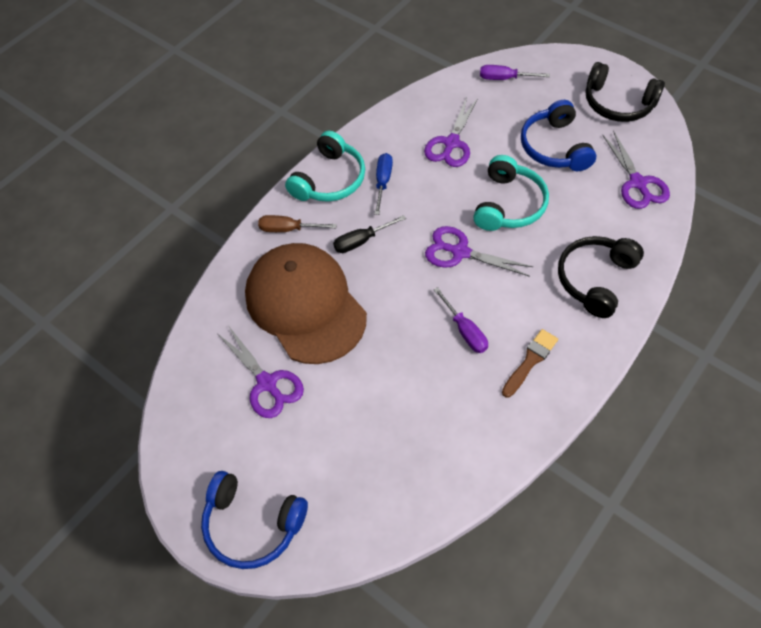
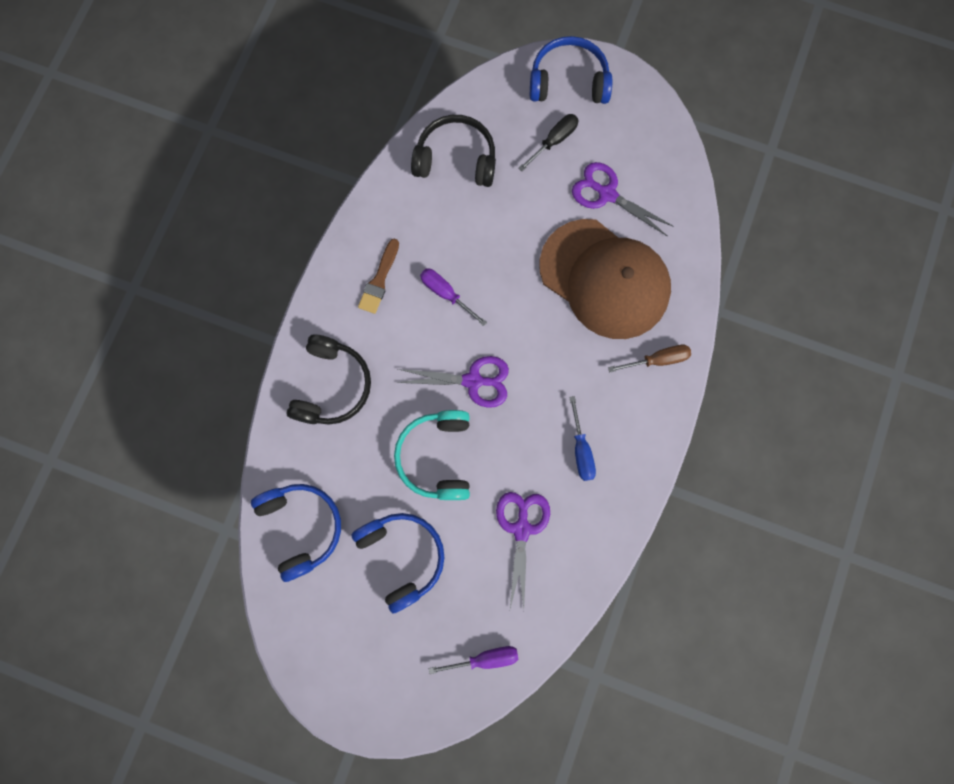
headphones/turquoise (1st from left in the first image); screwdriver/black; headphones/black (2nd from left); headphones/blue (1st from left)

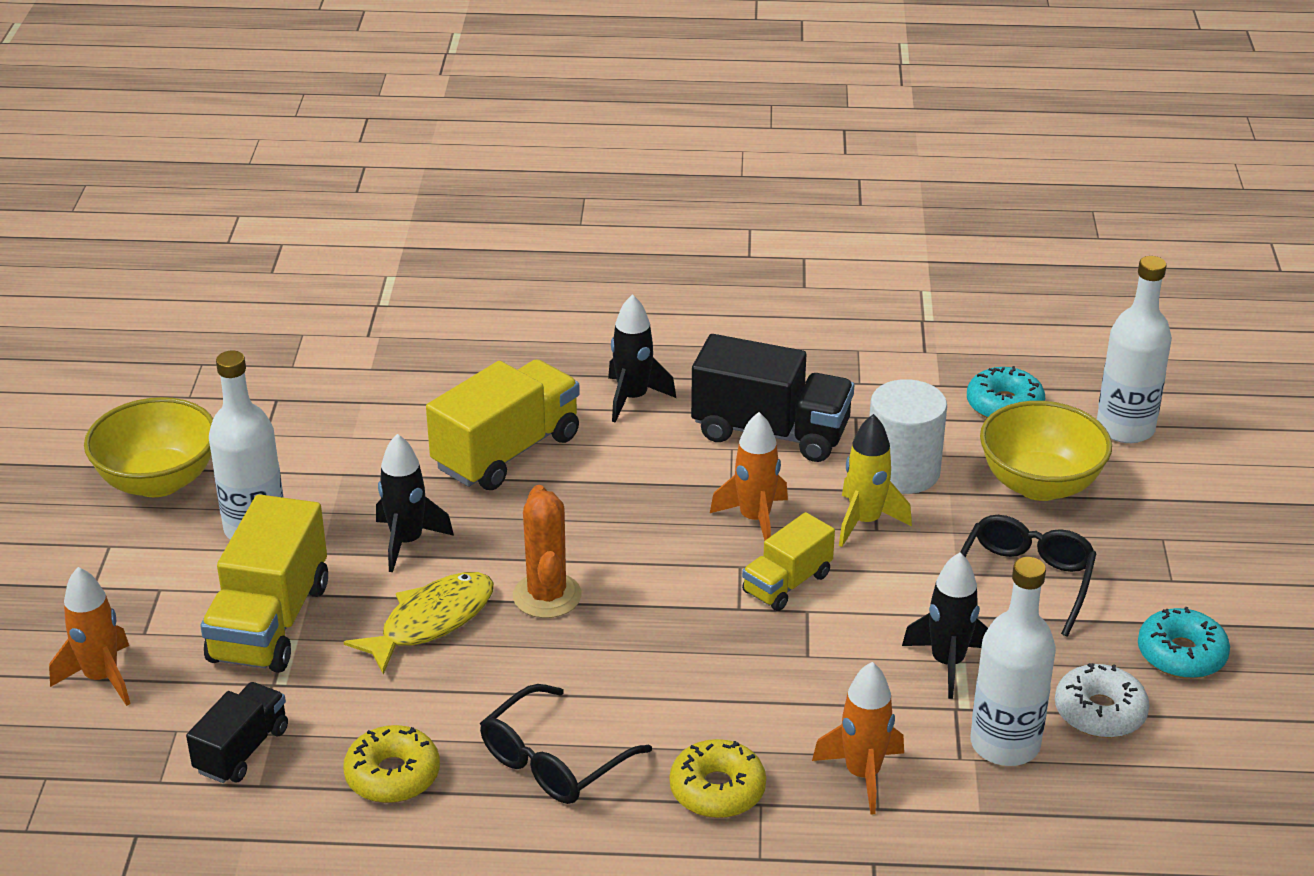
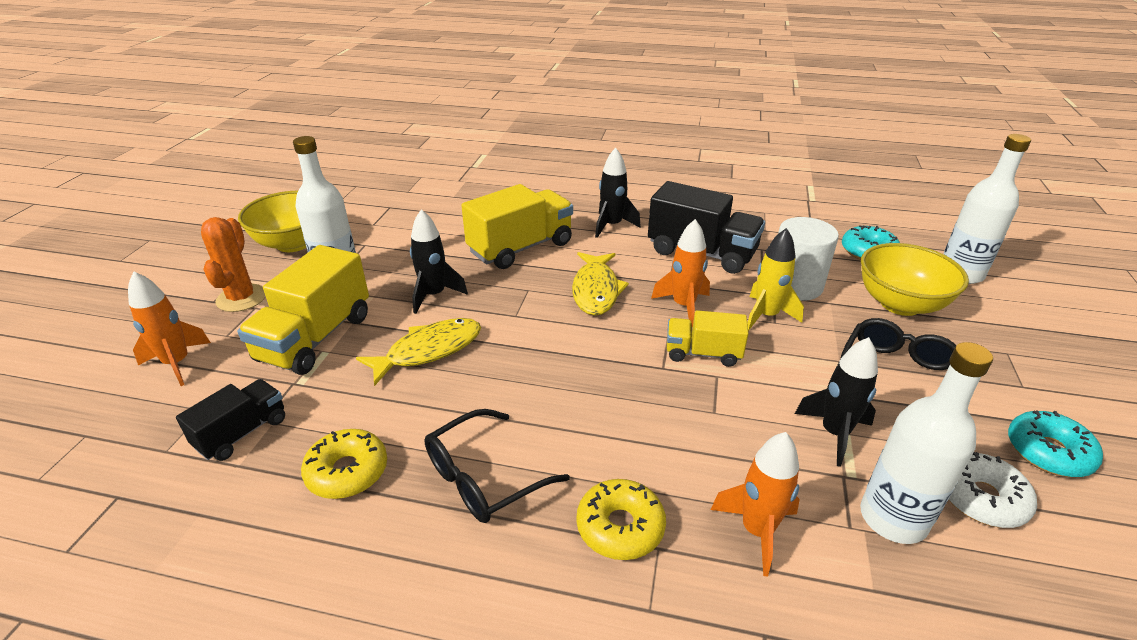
fish/yellow (2nd from left); cactus/orange; truck/yellow (3rd from left)

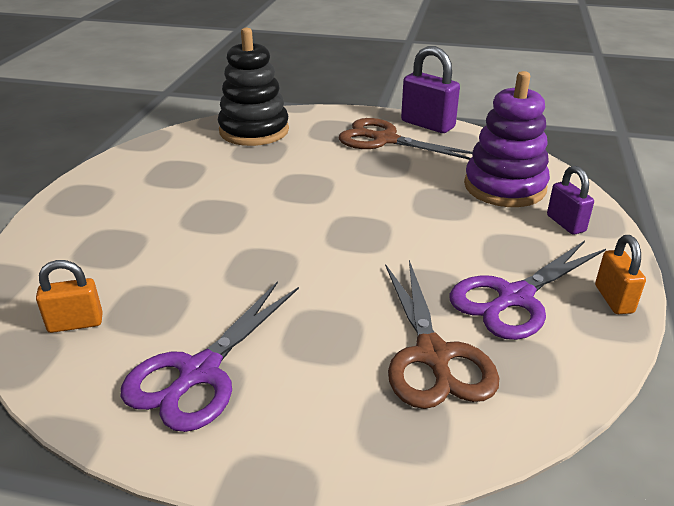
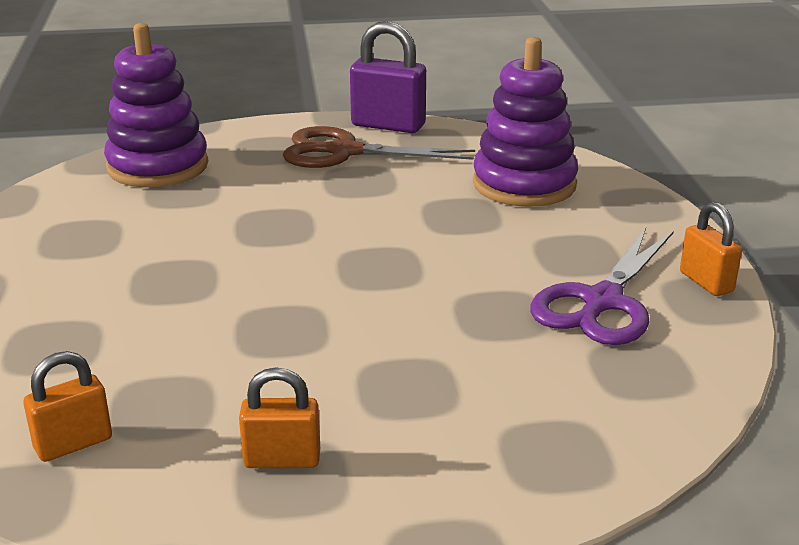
scissors/brown (2nd from left in the first image); padlock/purple (2nd from left in the first image); padlock/orange (2nd from left); stacking toy/purple (1st from left)

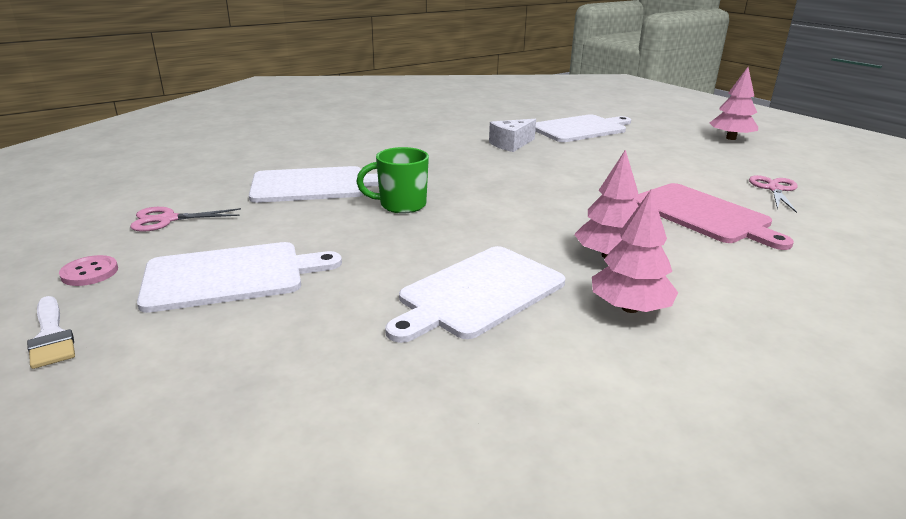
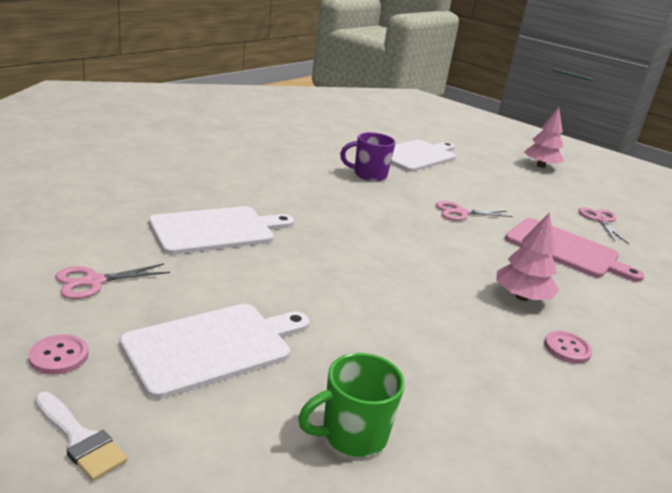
cutting board/white (3rd from left in the first image); scissors/pink (2nd from left); mug/green; mug/purple; button/pink (2nd from left)

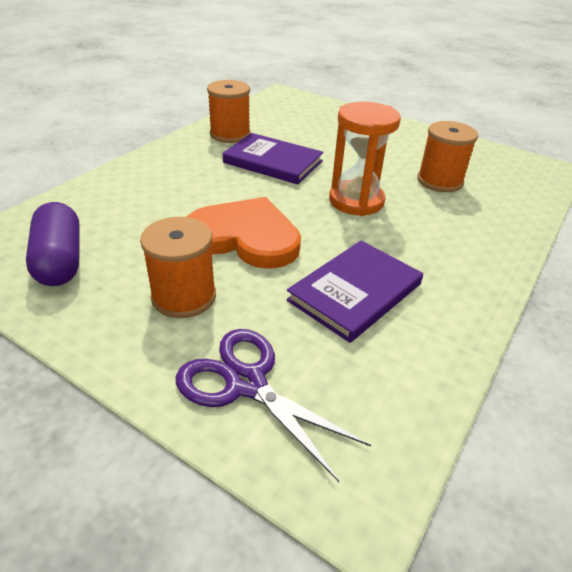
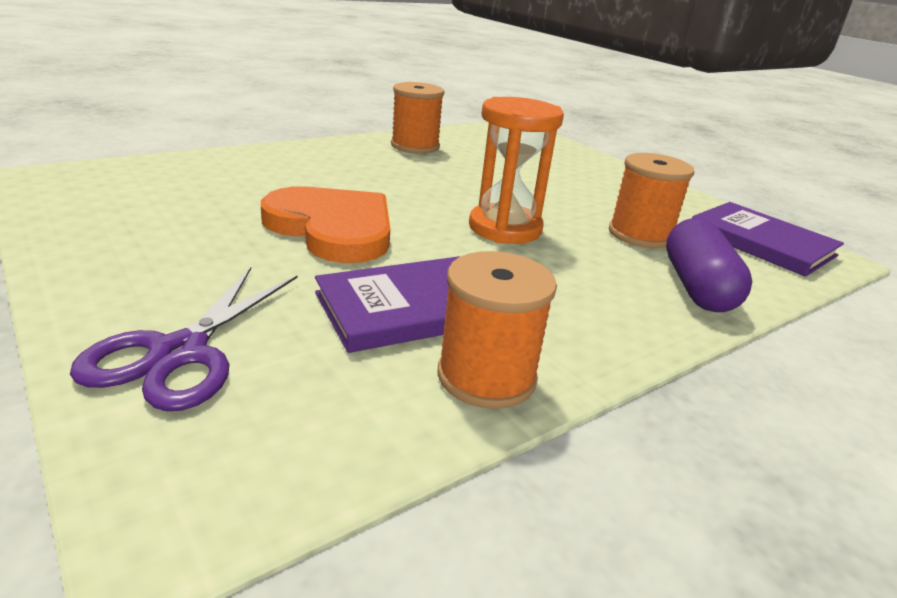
capsule/purple; spool/orange (2nd from left); book/purple (2nd from left); scissors/purple

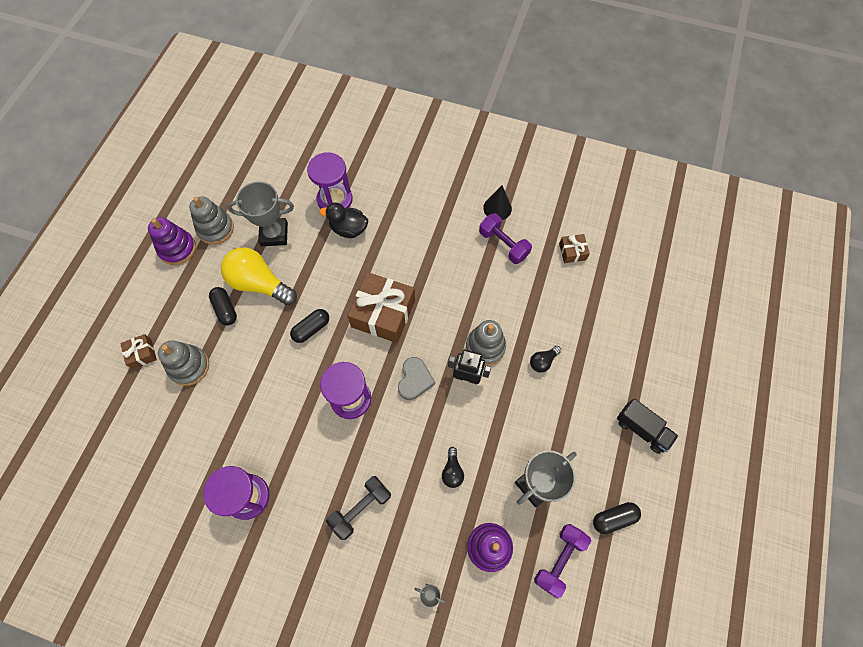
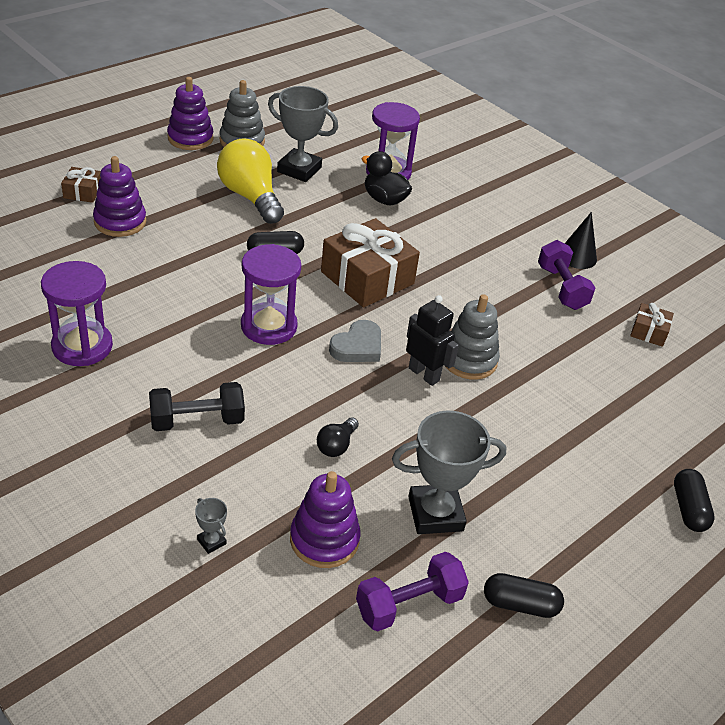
light bulb/black (2nd from left in the first image); truck/black; capsule/black (3rd from left); stacking toy/purple (1st from left)

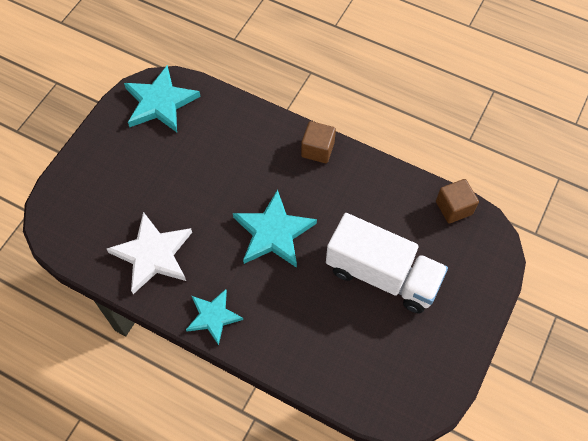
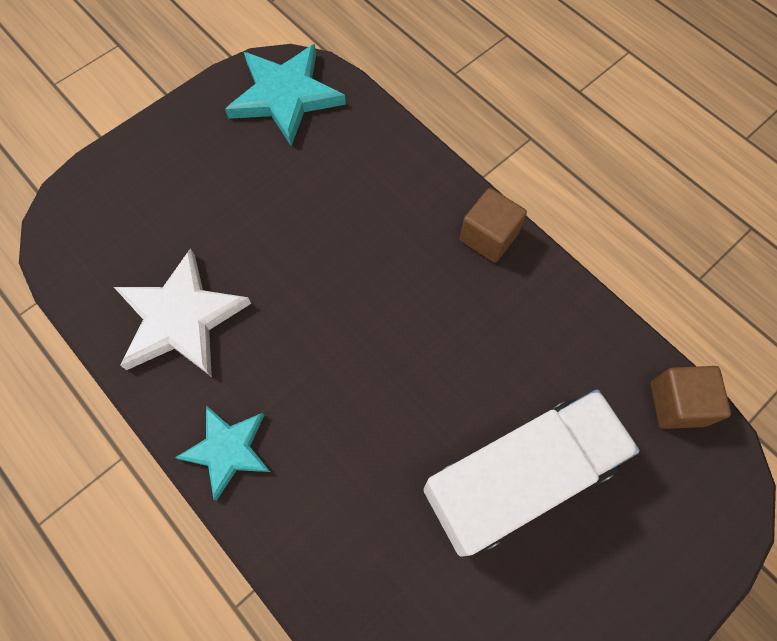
star/turquoise (3rd from left in the first image); truck/white

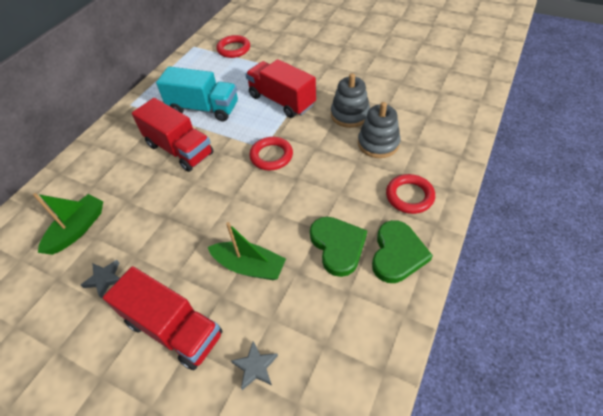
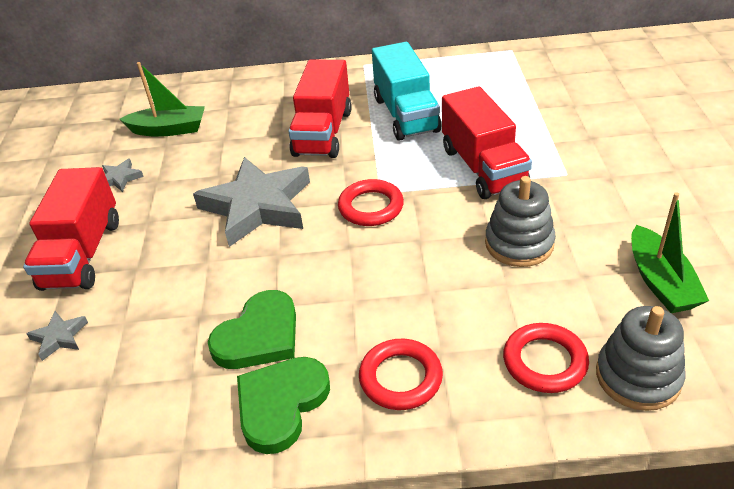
star/grey (3rd from left); boat/green (2nd from left); ring/red (3rd from left); stacking toy/grey (2nd from left); truck/red (3rd from left); heart/green (2nd from left)

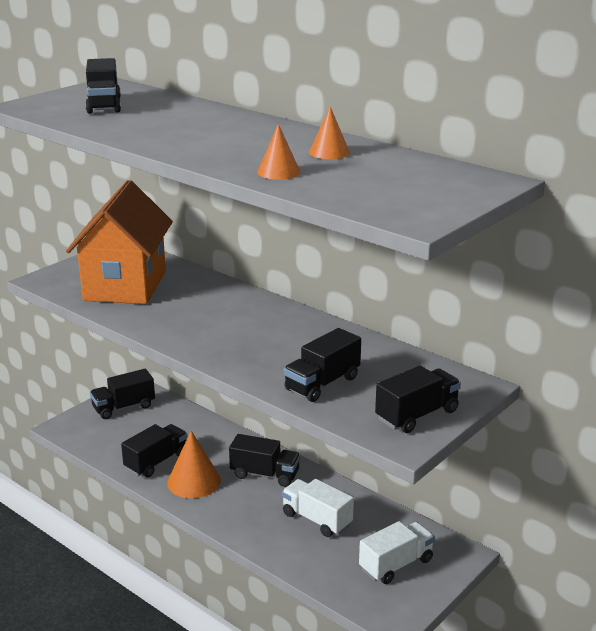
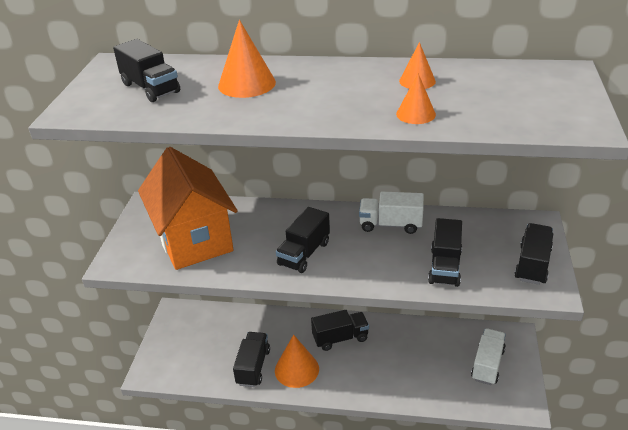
cone/orange (1st from left); truck/black (3rd from left); truck/white (1st from left)

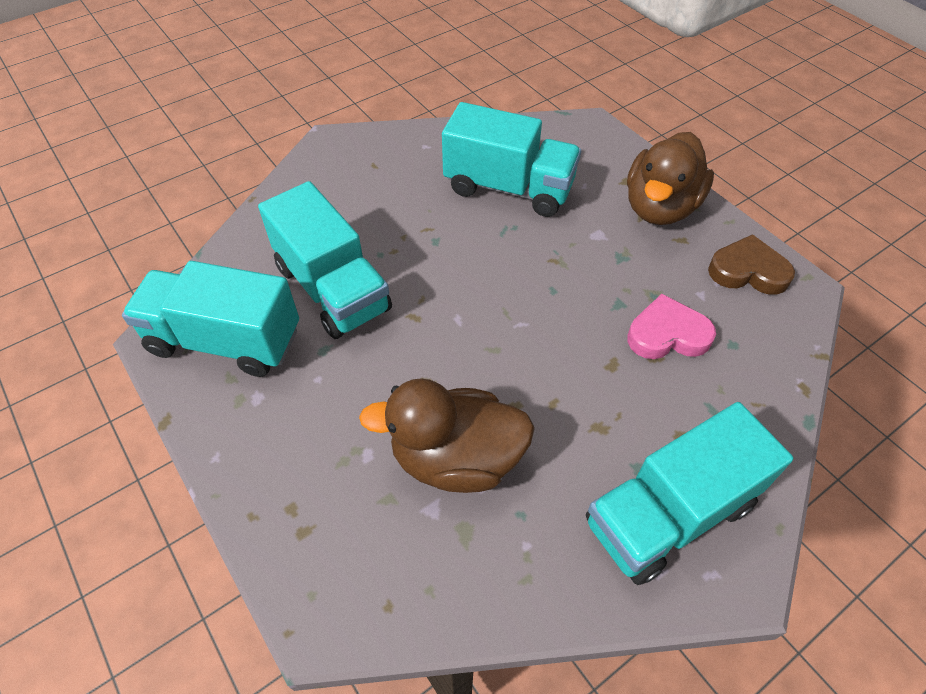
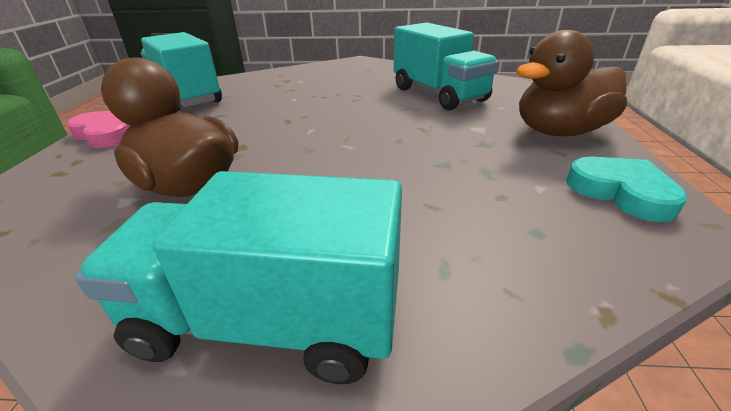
truck/turquoise (2nd from left in the first image); heart/pink; heart/turquoise

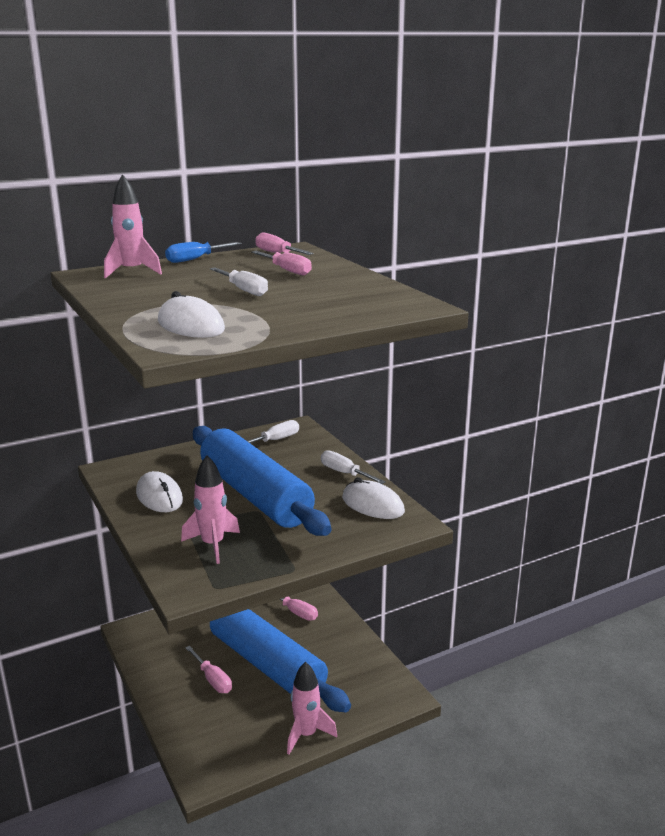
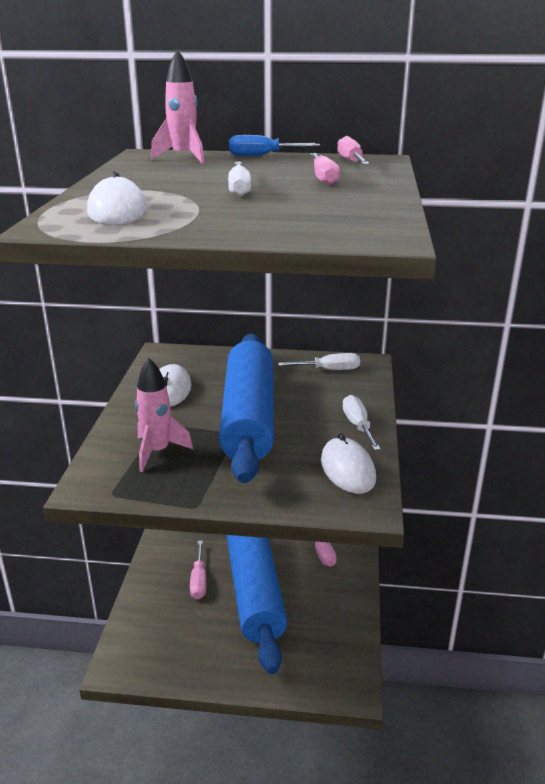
rocket/pink (3rd from left in the first image)

